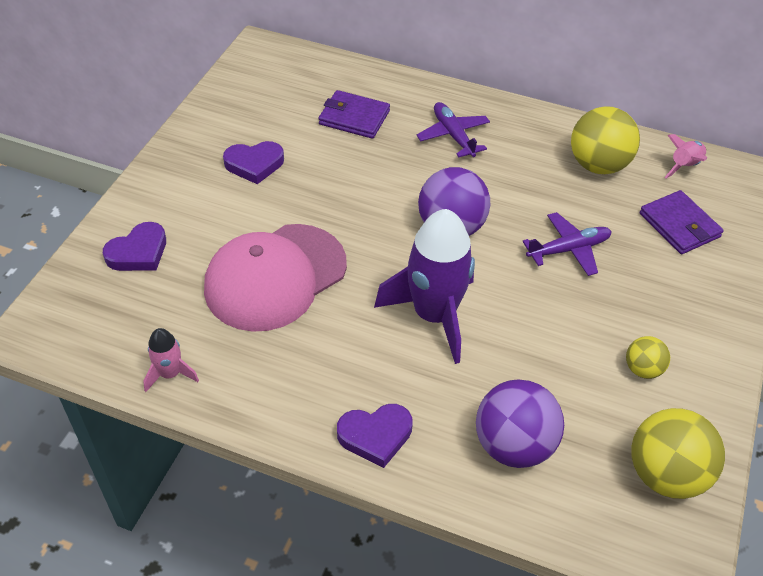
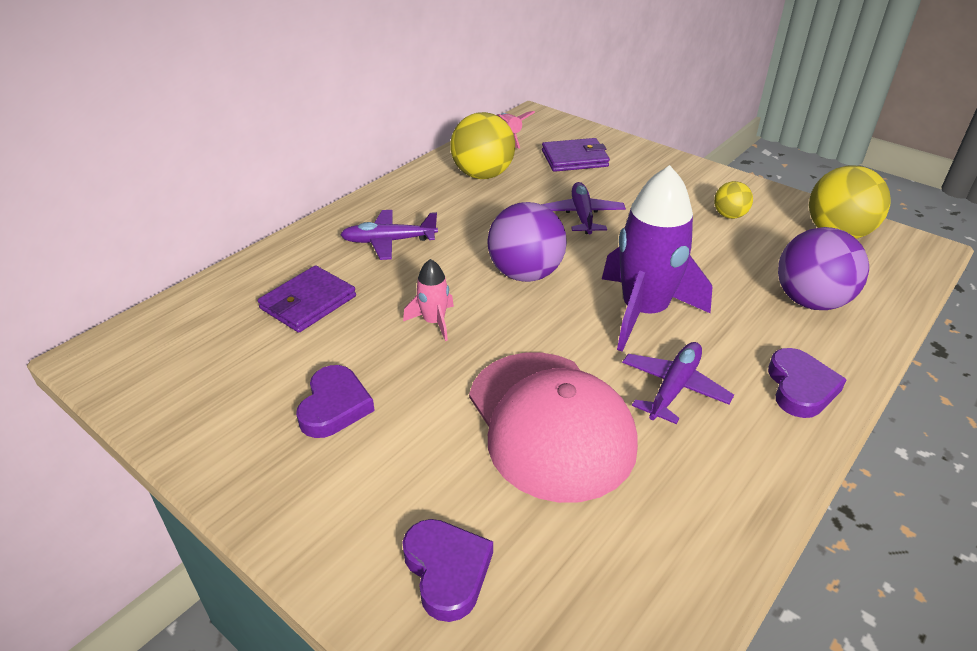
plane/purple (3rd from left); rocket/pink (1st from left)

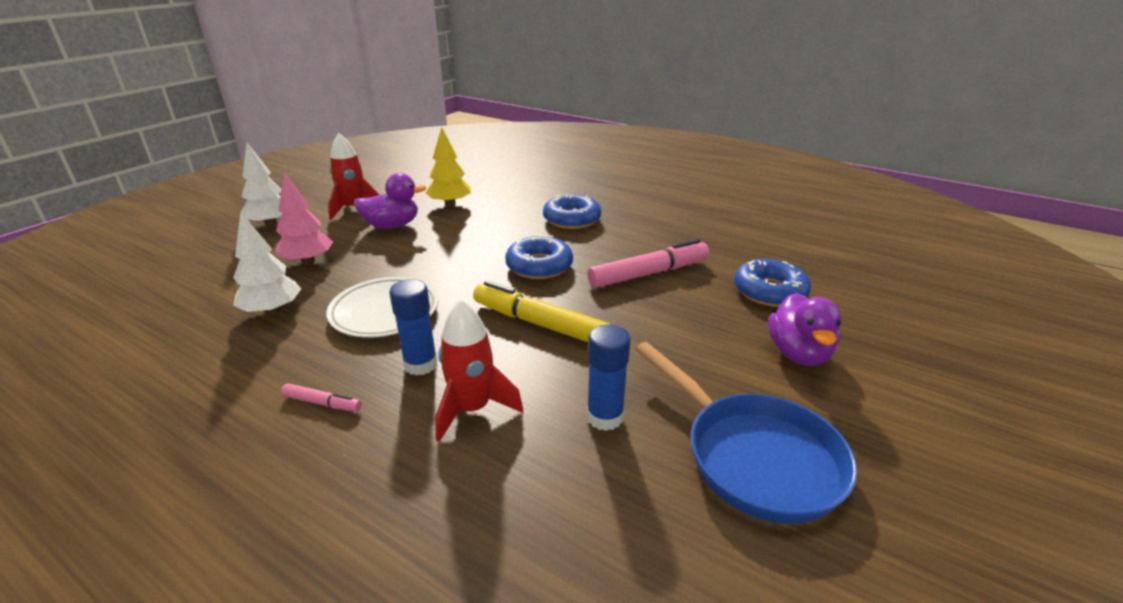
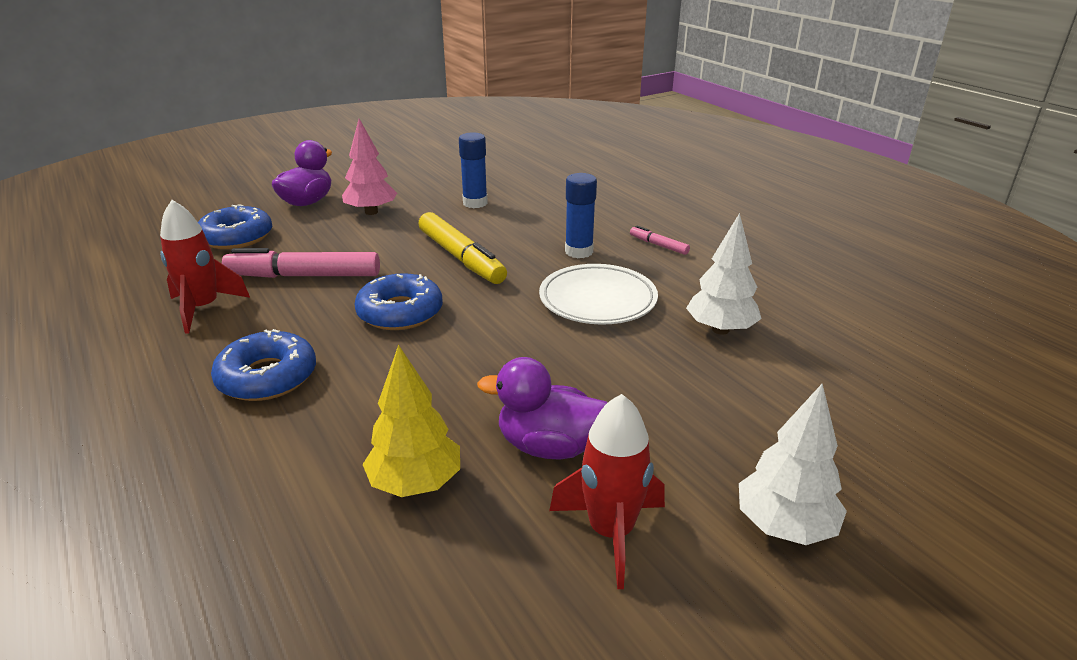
pan/blue; tree/pink; rocket/red (1st from left)

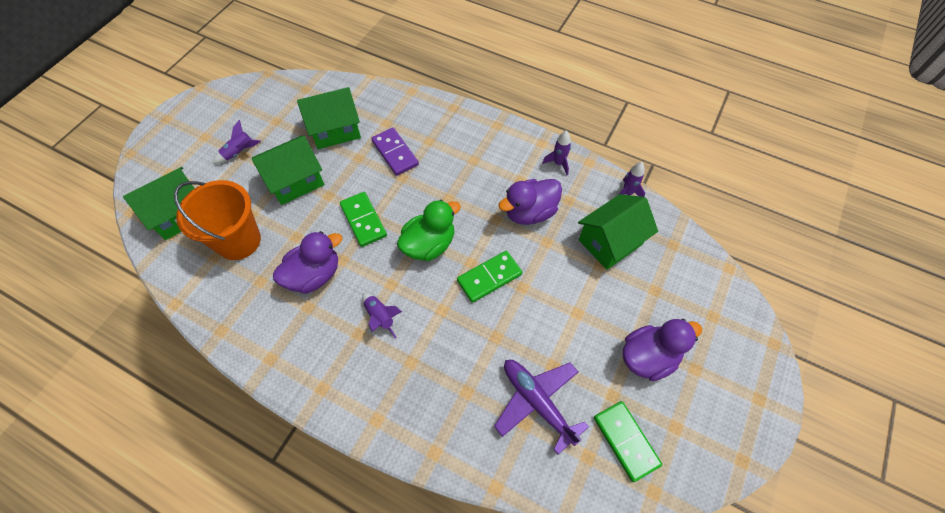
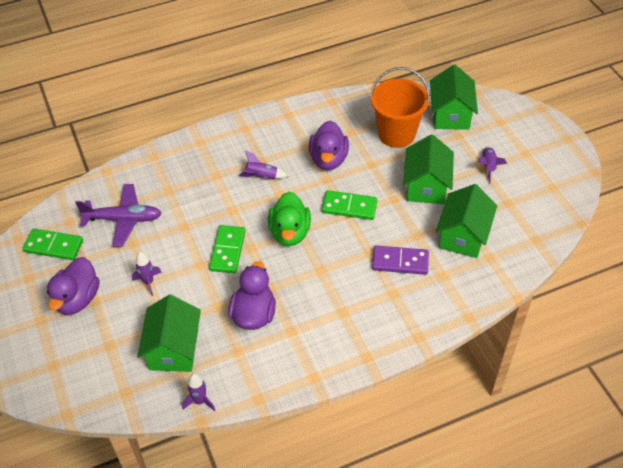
rocket/purple (1st from left)

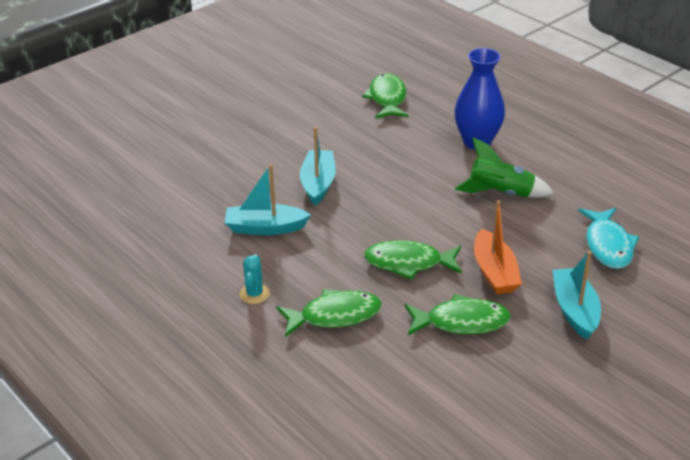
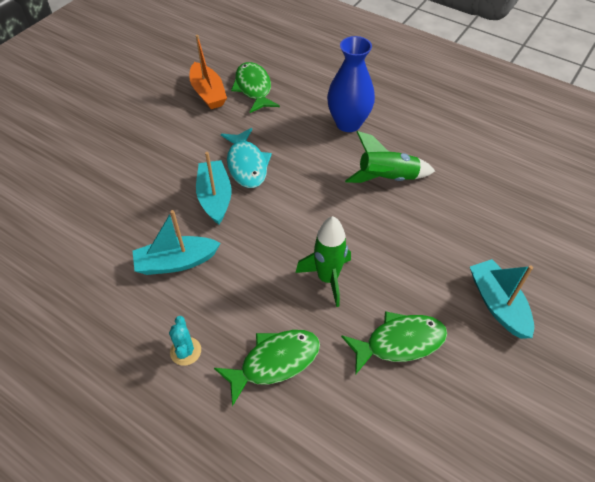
boat/orange; fish/turquoise; rocket/green (1st from left)

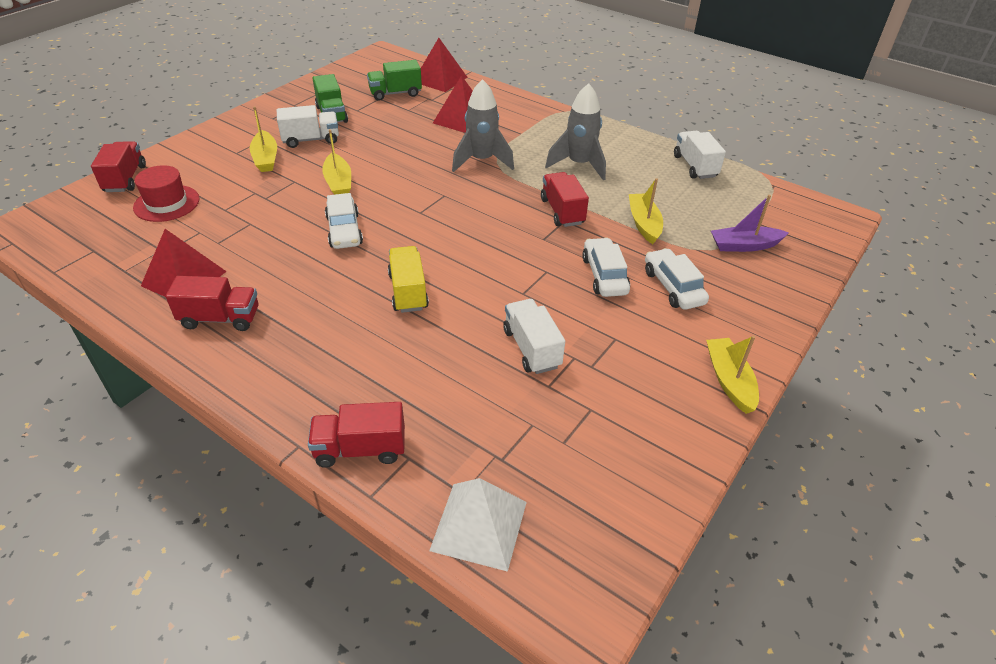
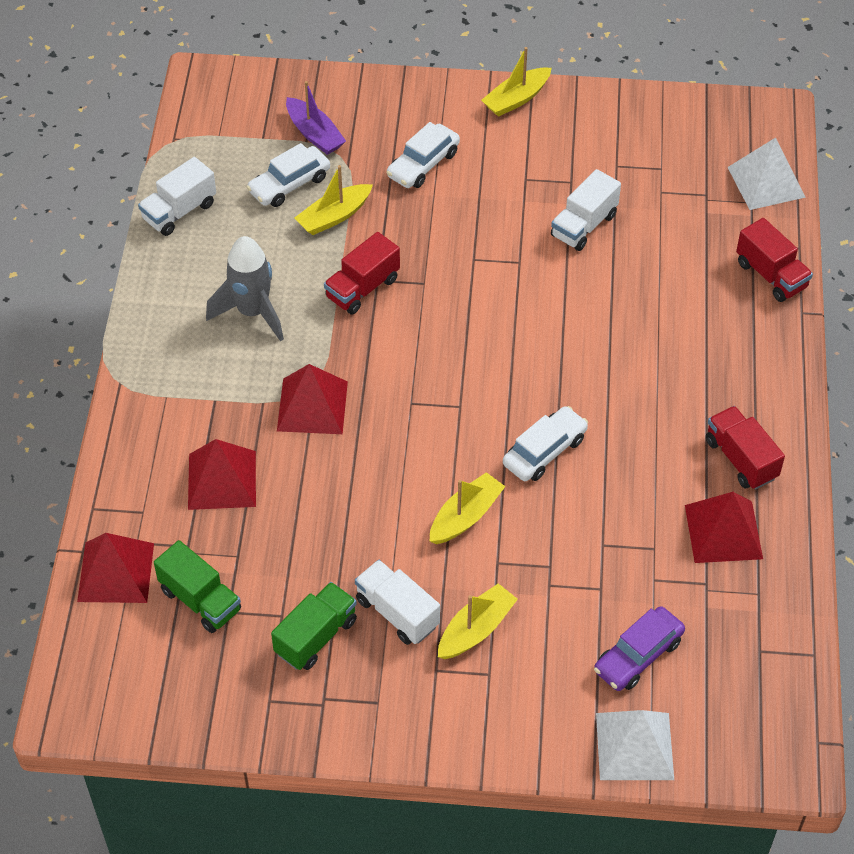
truck/yellow; car/white (1st from left); pyramid/white (1st from left); car/purple; pyramid/red (3rd from left)

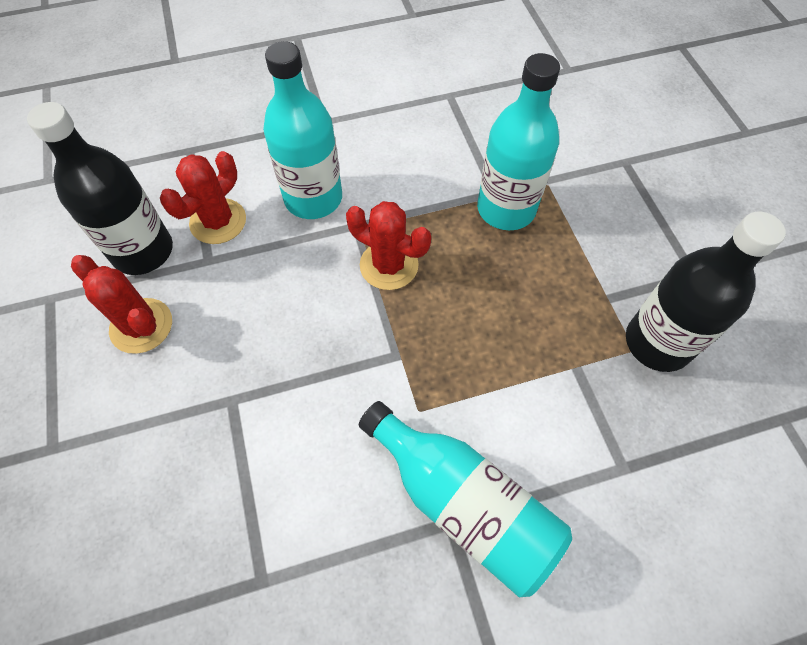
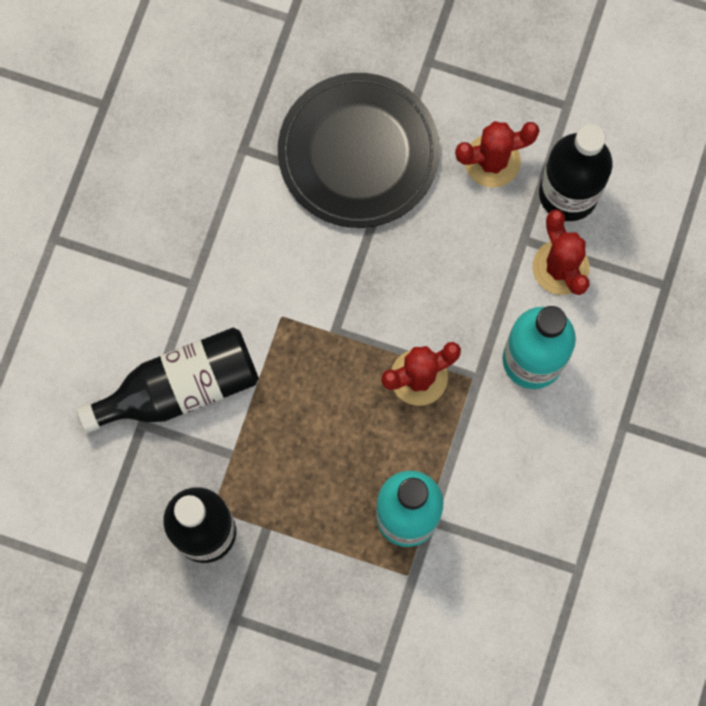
bottle/turquoise (2nd from left in the first image); bottle/black (1st from left); plate/black

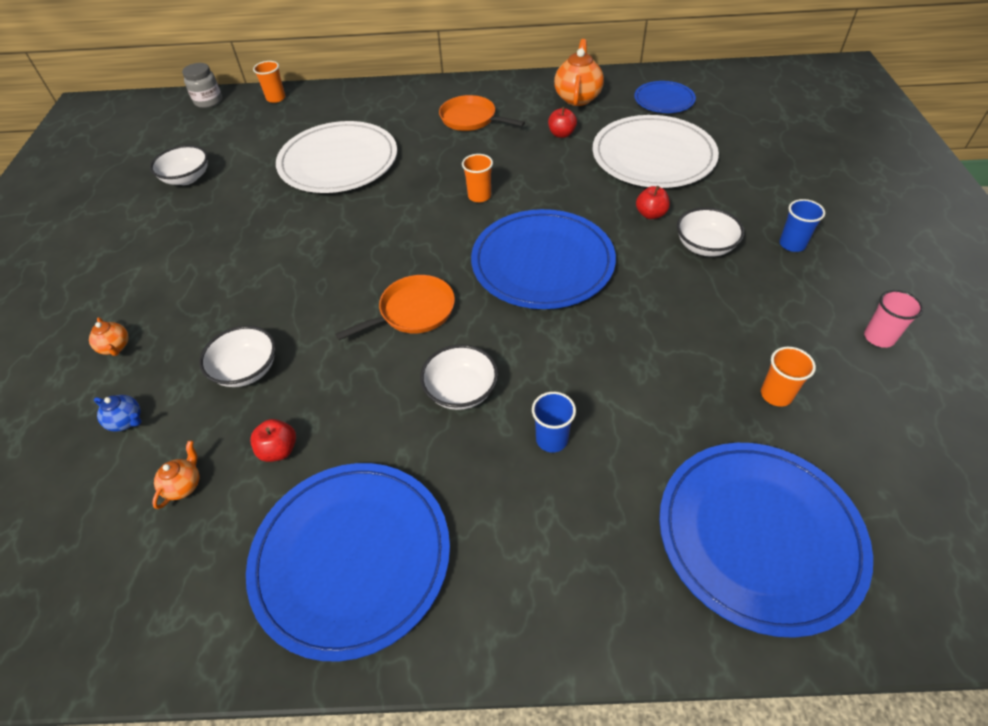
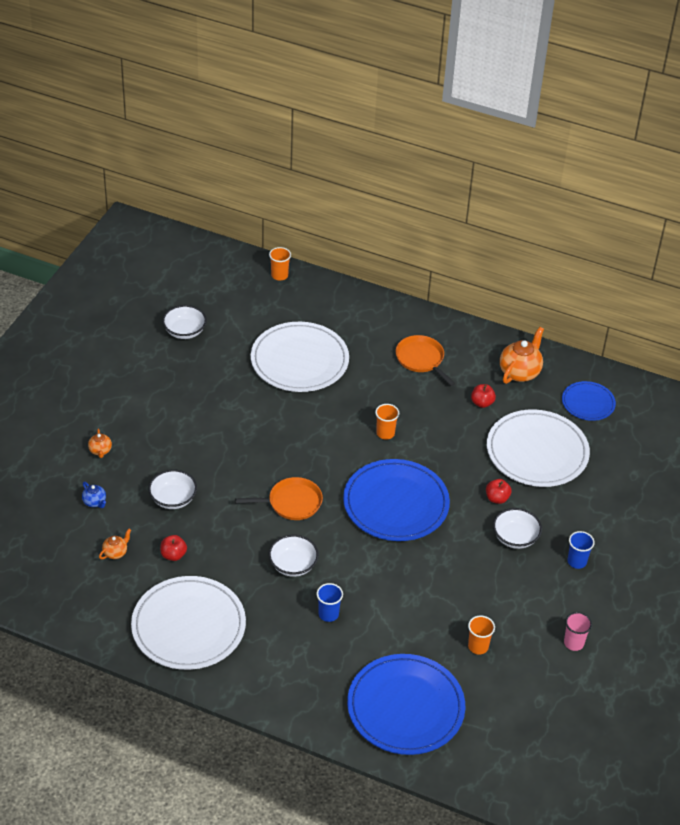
jar/grey; plate/white (1st from left)

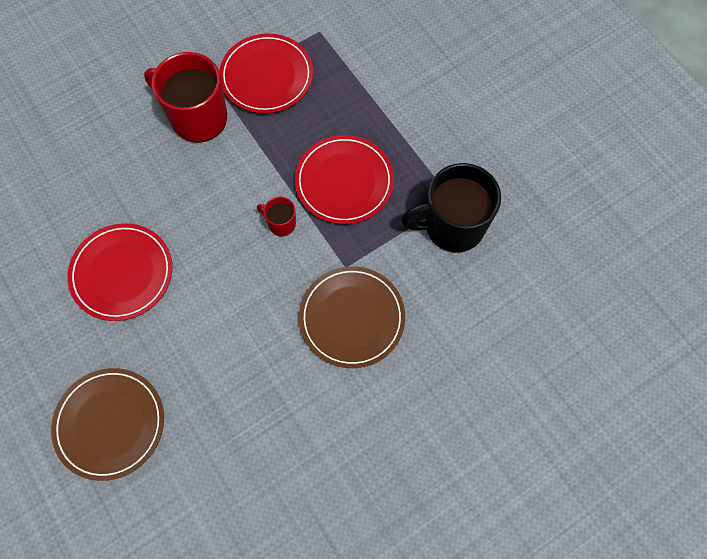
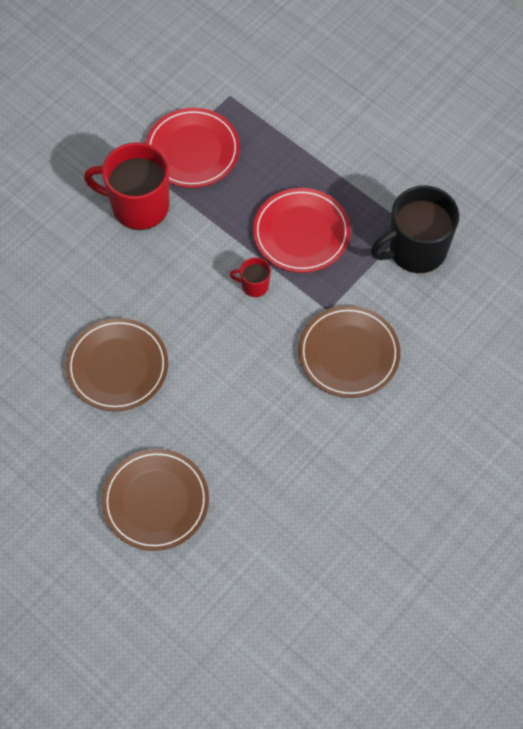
plate/brown (1st from left)

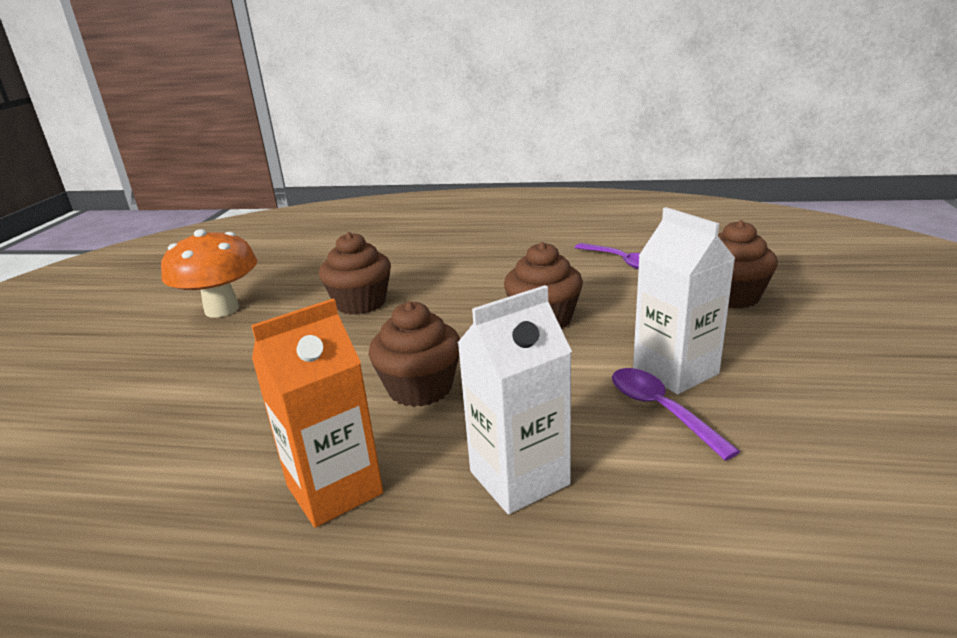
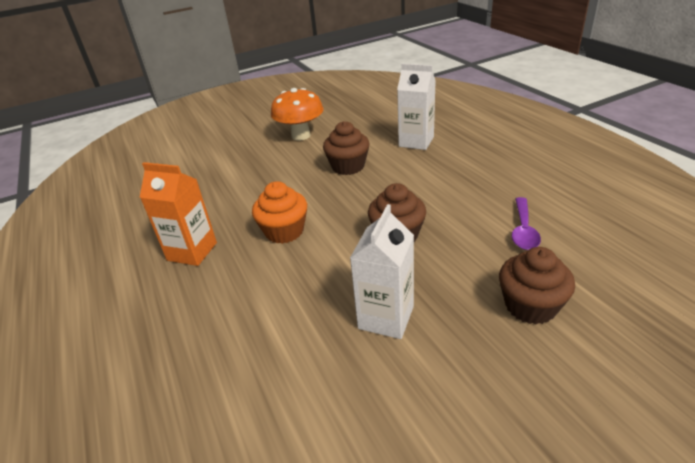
spoon/purple (2nd from left in the first image); carton/white (2nd from left); cupcake/orange

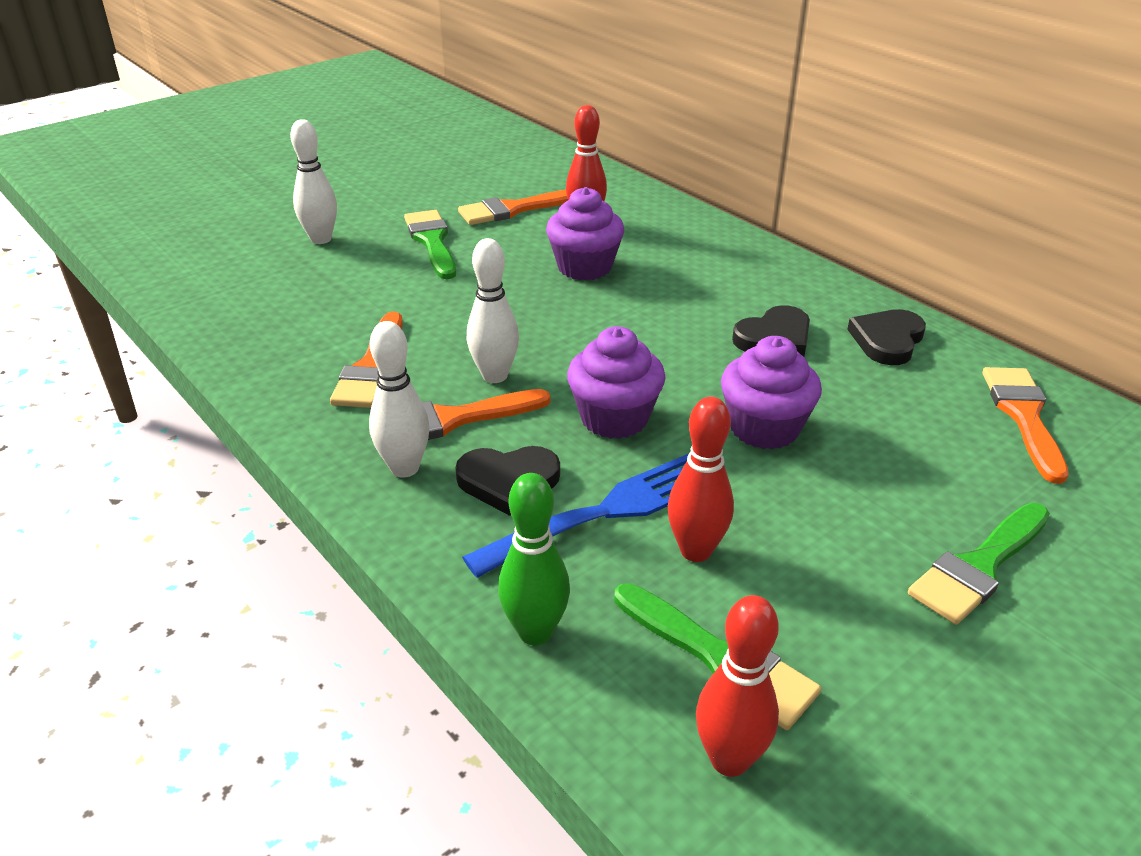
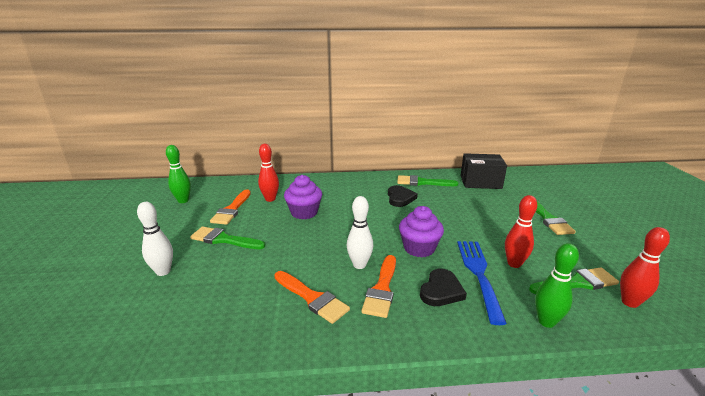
bowling pin/white (2nd from left in the first image); cupcake/purple (3rd from left in the first image); bowling pin/green (1st from left); brush/green (2nd from left); box/black

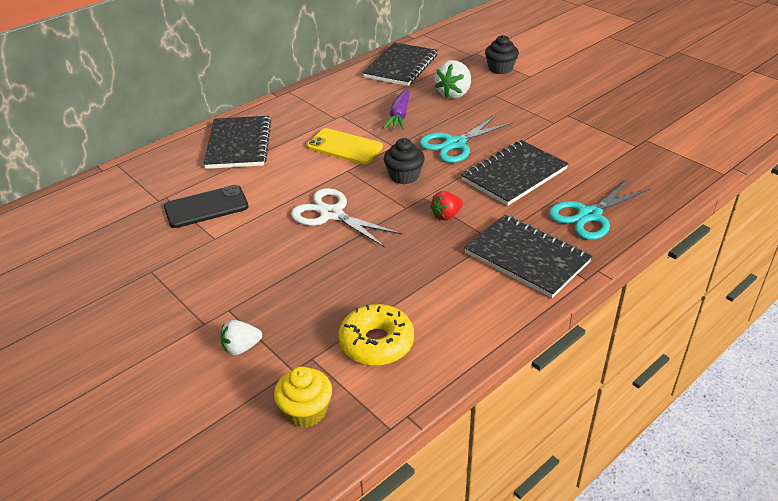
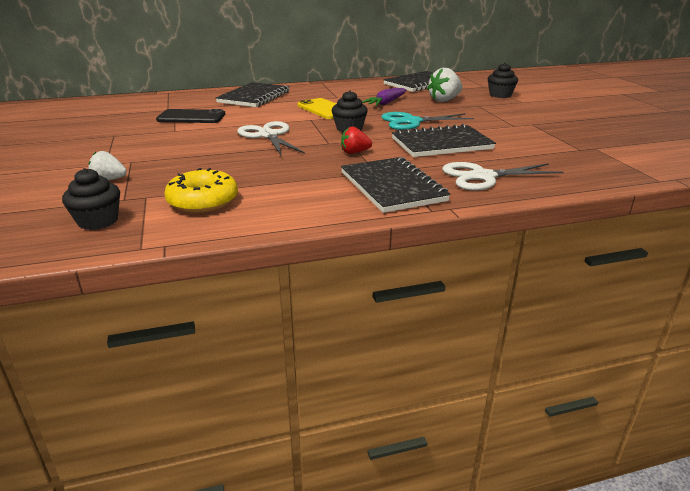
cupcake/black (1st from left); scissors/white (2nd from left)

